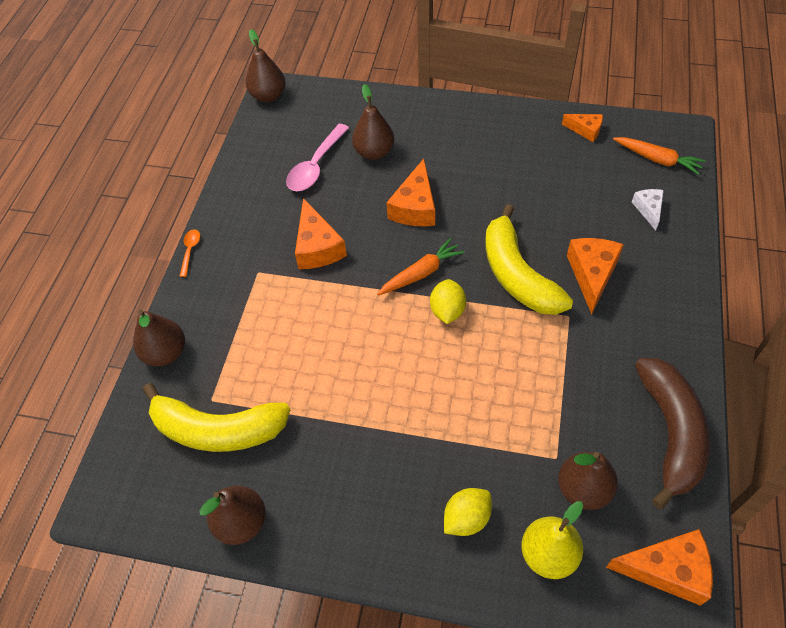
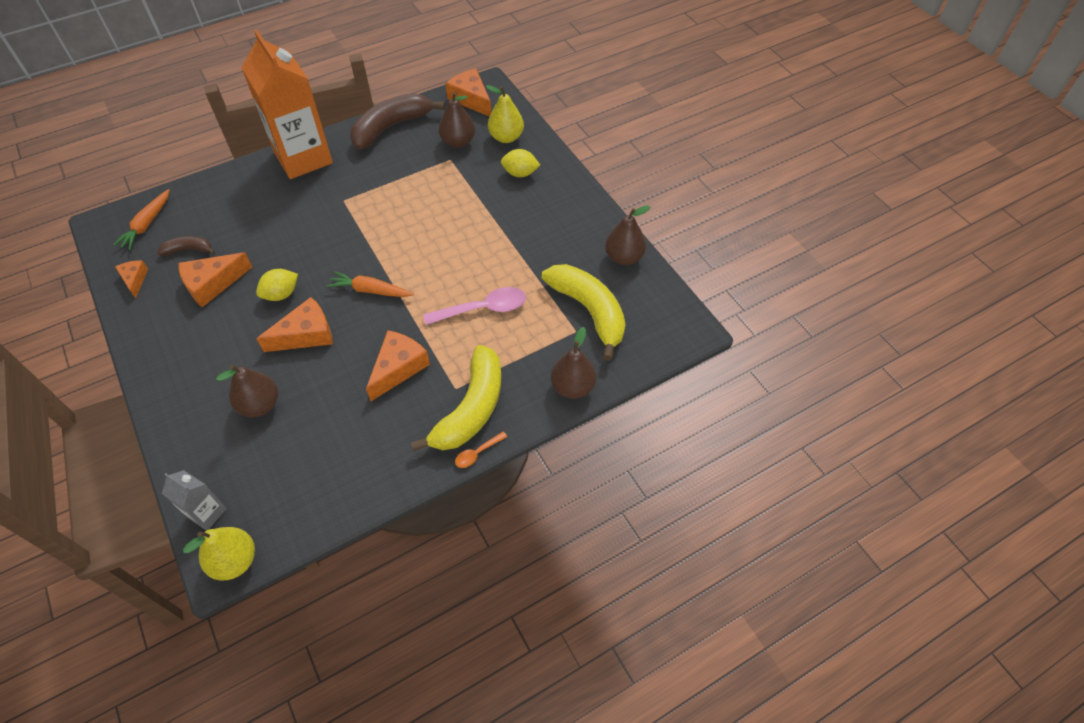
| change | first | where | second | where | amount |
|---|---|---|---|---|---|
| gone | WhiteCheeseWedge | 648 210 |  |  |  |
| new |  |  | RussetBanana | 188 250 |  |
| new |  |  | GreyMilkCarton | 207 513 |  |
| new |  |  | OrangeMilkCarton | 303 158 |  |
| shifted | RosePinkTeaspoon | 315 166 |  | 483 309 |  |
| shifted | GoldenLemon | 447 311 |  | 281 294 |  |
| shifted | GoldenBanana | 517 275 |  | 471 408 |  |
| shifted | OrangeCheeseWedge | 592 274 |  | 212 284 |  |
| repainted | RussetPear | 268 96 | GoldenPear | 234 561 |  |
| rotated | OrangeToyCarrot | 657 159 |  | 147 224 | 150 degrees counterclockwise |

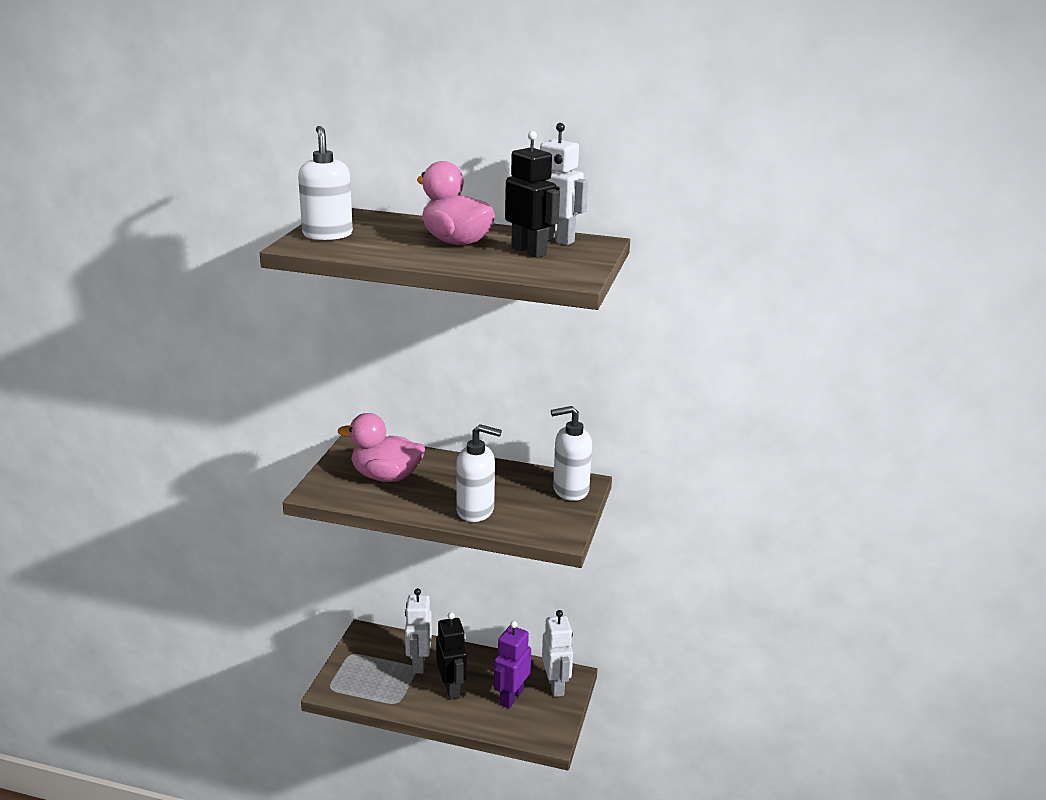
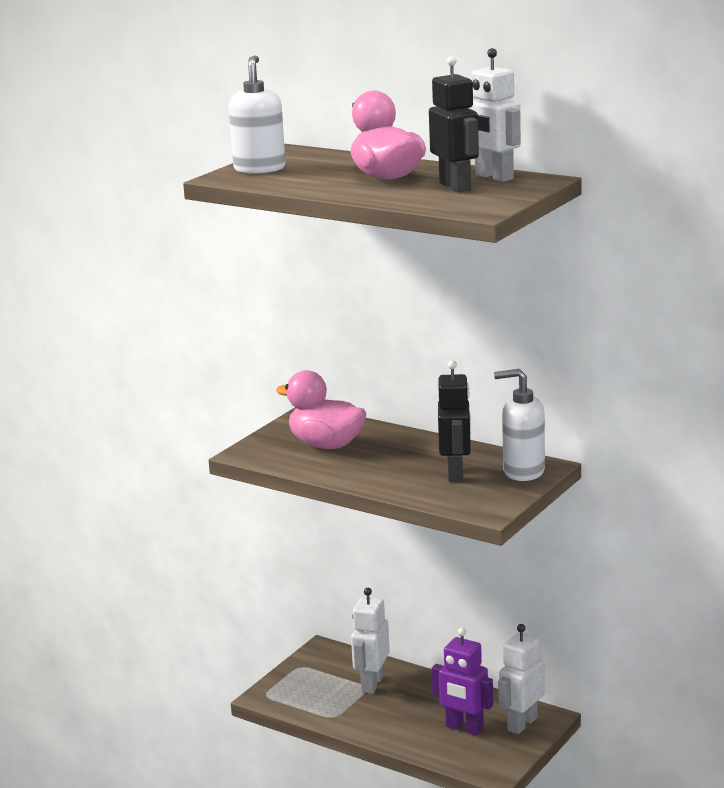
| change | first | where | second | where | amount |
|---|---|---|---|---|---|
| gone | WhitePumpBottle | 476 511 |  |  |  |
| shifted | BlackRobot | 452 688 |  | 456 474 |  |
| rotated | RoyalPurpleRobot | 511 697 |  | 464 728 | 105 degrees counterclockwise |
| rotated | WhiteRobot | 556 686 |  | 522 724 | 150 degrees counterclockwise |

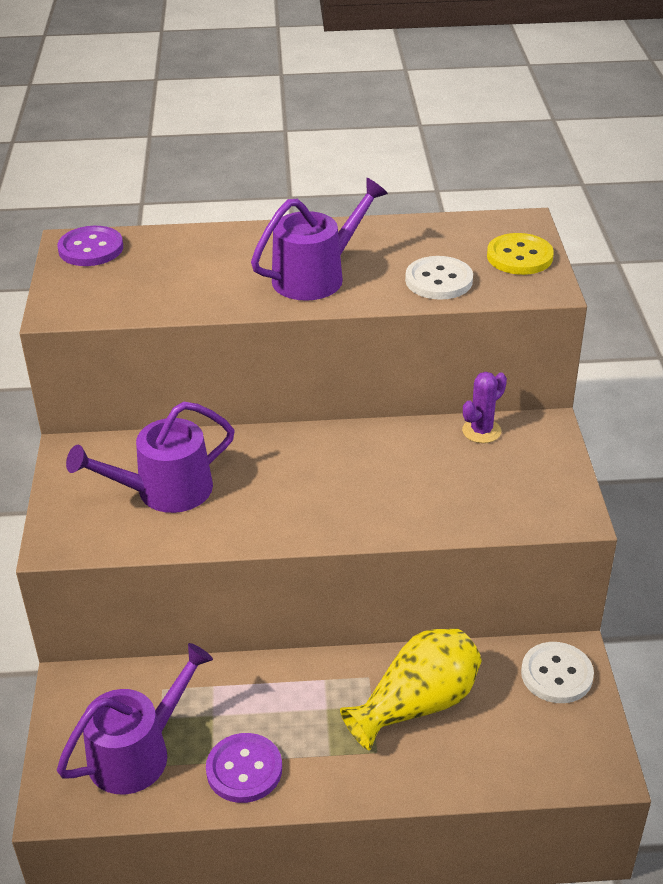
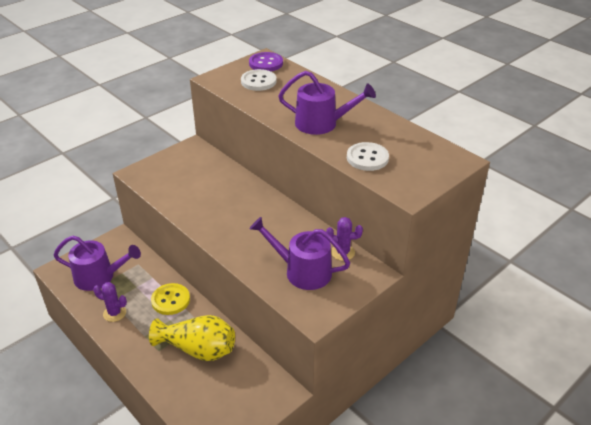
| change | first | where | second | where | amount |
|---|---|---|---|---|---|
| shifted | RoyalPurpleWateringCan | 165 490 |  | 303 271 |  |
| shifted | GoldenButton | 519 256 |  | 170 300 |  |
| shifted | WhiteButton | 556 674 |  | 258 81 |  |
| swapped | RoyalPurpleButton | 244 769 | RoyalPurpleCactus | 114 313 |  |

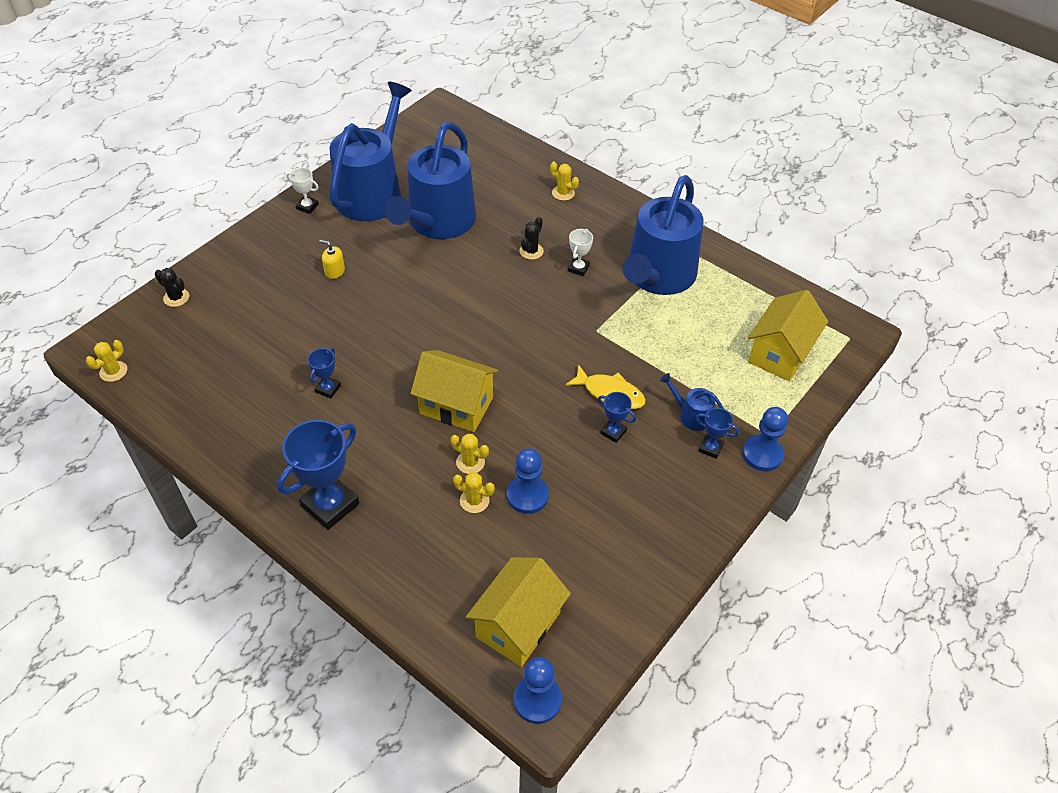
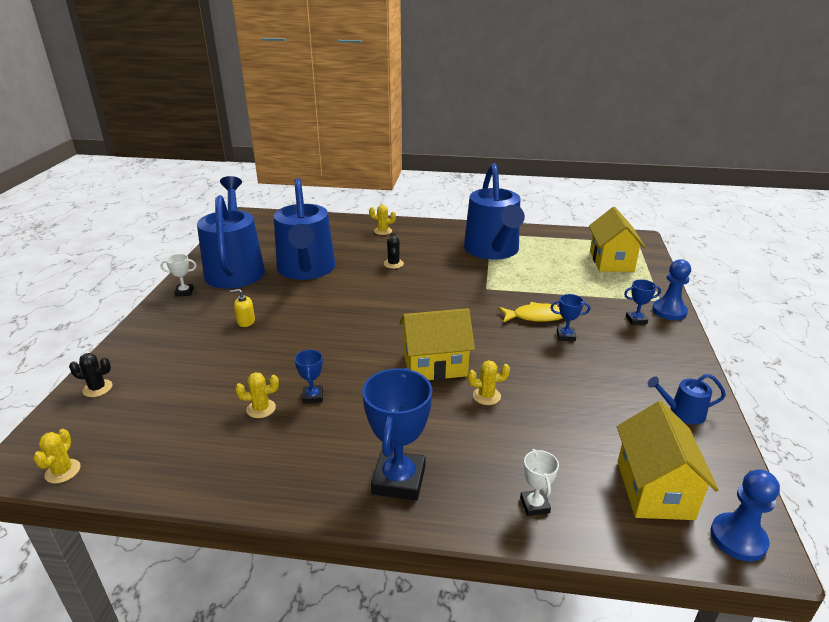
| change | first | where | second | where | amount |
|---|---|---|---|---|---|
| gone | CobaltPawn | 527 495 |  |  |  |
| shifted | GoldenCactus | 474 500 |  | 261 409 |  |
| shifted | WhiteTrophy | 578 268 |  | 534 505 |  |
| shifted | CobaltWateringCan | 691 415 |  | 682 412 |  |

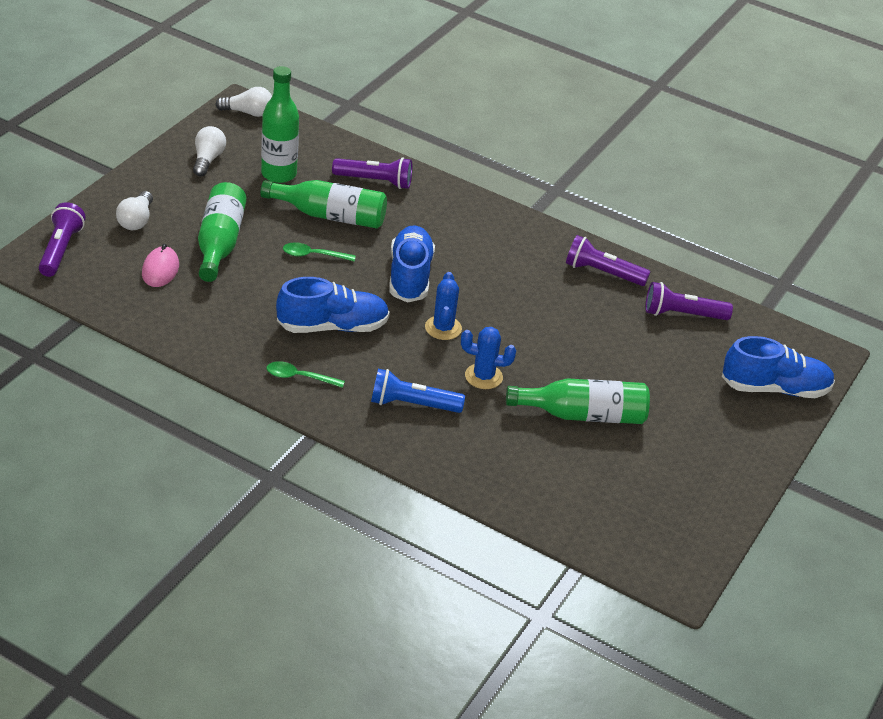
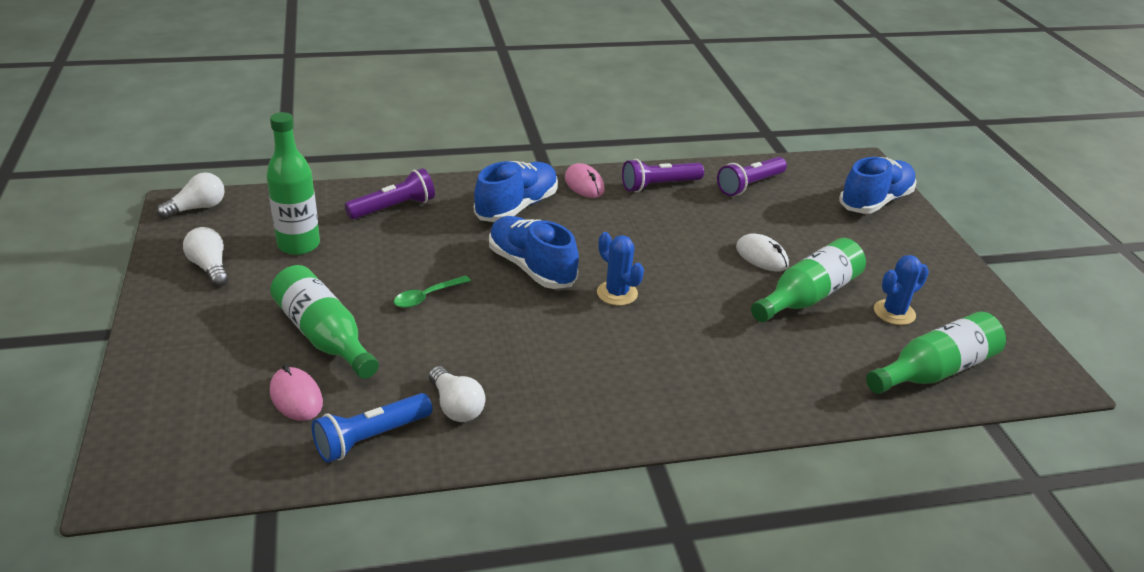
| change | first | where | second | where | amount |
|---|---|---|---|---|---|
| gone | RoyalPurpleTorch | 61 250 |  |  |  |
| gone | GreenTeaspoon | 299 377 |  |  |  |
| new |  |  | RosePinkMouse | 584 184 |  |
| new |  |  | WhiteMouse | 761 256 |  |
| shifted | WhiteBulb | 136 220 |  | 456 406 |  |
| shifted | GreenFlask | 330 216 |  | 934 371 |  |
| shifted | CobaltLaceUpShoe | 333 327 |  | 517 207 |  |
| shifted | CobaltTorch | 412 404 |  | 371 438 |  |
| shifted | CobaltCactus | 483 376 |  | 894 312 |  |

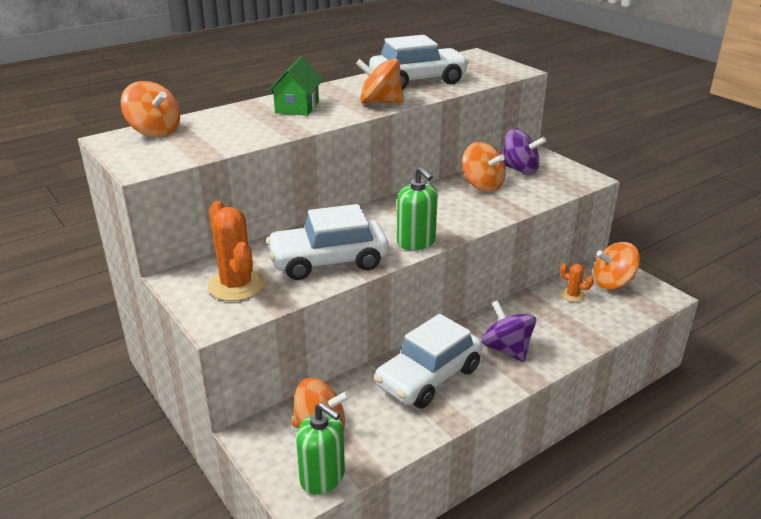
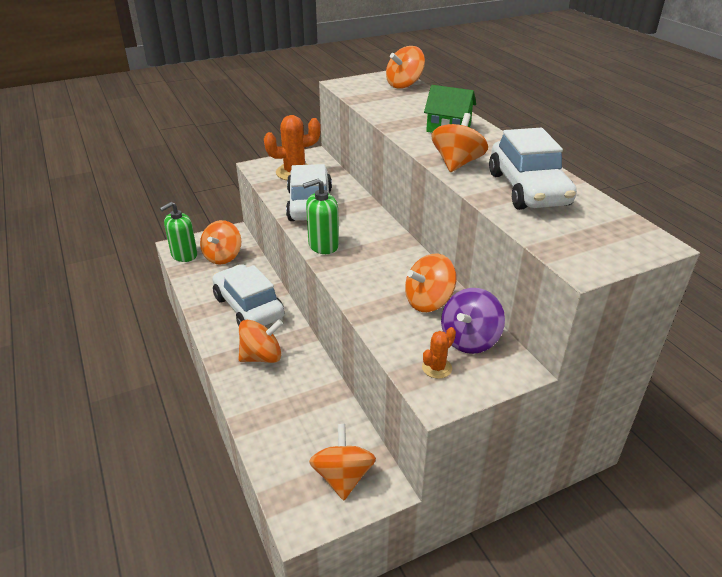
| change | first | where | second | where | amount |
|---|---|---|---|---|---|
| shifted | OrangeCactus | 572 295 |  | 437 368 |  |
| repainted | RoyalPurpleSpinningTop | 506 349 | OrangeSpinningTop | 262 357 |  |

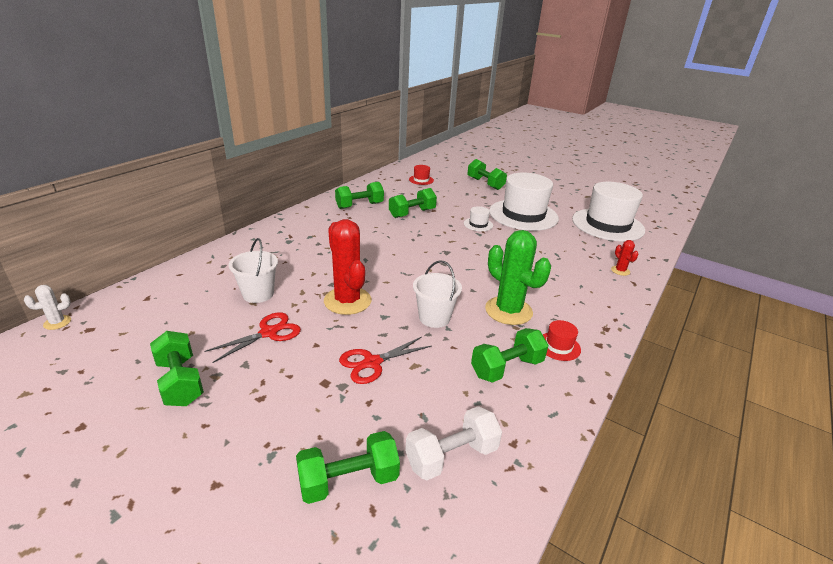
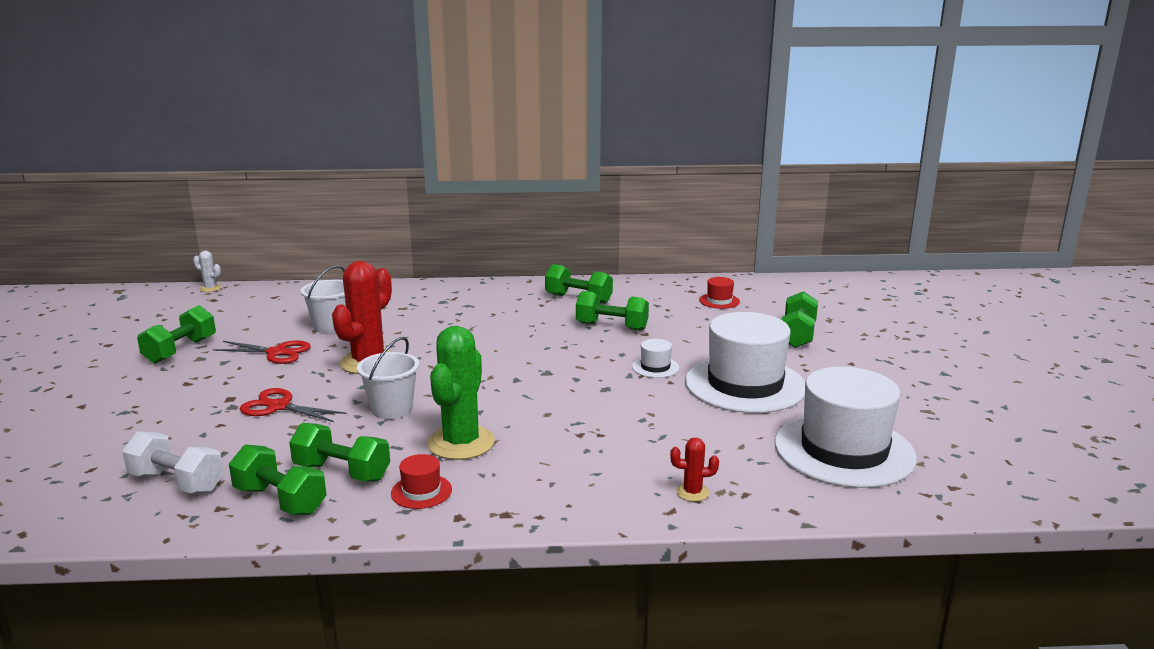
| change | first | where | second | where | amount |
|---|---|---|---|---|---|
| shifted | GreenHandWeight | 348 481 |  | 280 500 |  |
| rotated | RedCactus | 620 271 |  | 692 492 | 60 degrees clockwise |

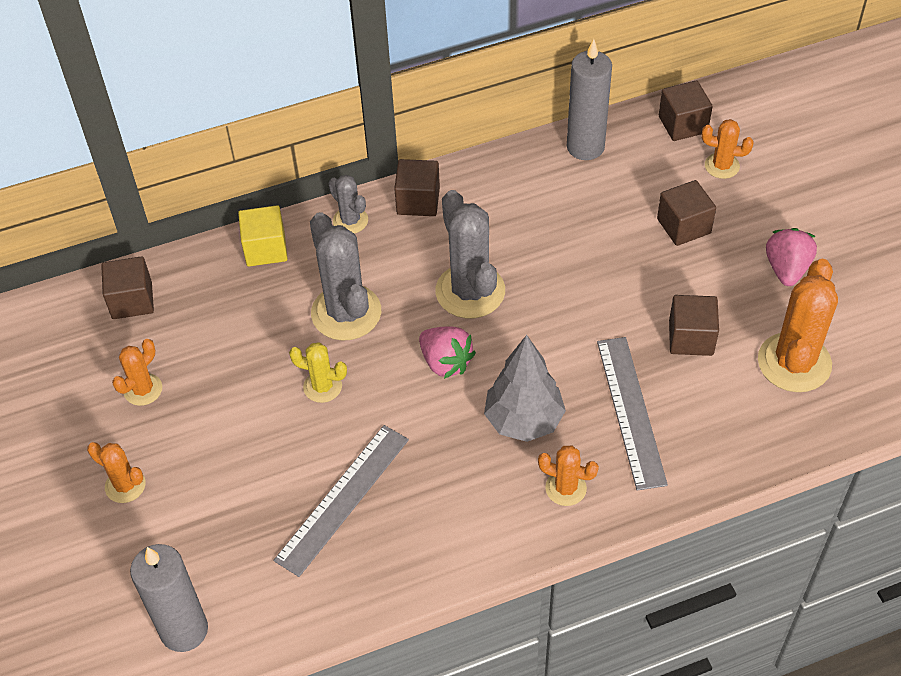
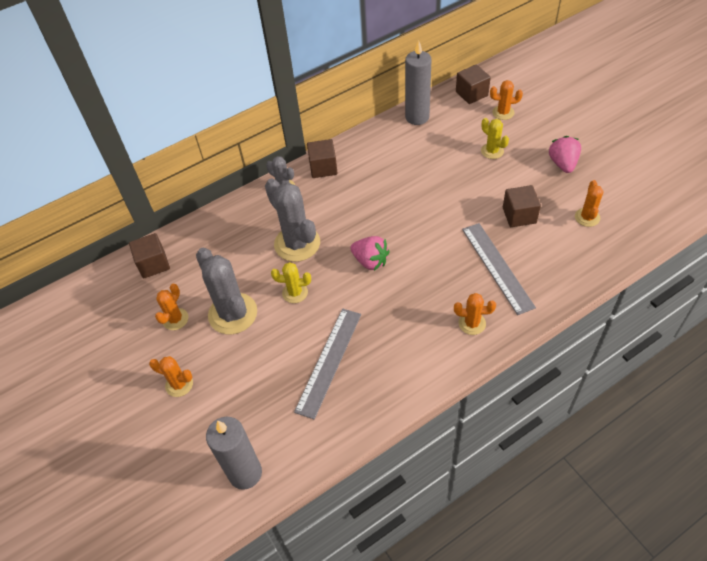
| change | first | where | second | where | amount |
|---|---|---|---|---|---|
| gone | GoldenBlock | 265 249 |  |  |  |
| gone | GreyFirTree | 523 421 |  |  |  |
| shifted | GreyCactus | 470 291 |  | 233 314 |  |
| swapped | RussetBlock | 683 226 | GoldenCactus | 492 151 |  |
| scaled | OrangeCactus | 794 362 |  | 587 217 | x0.53 |

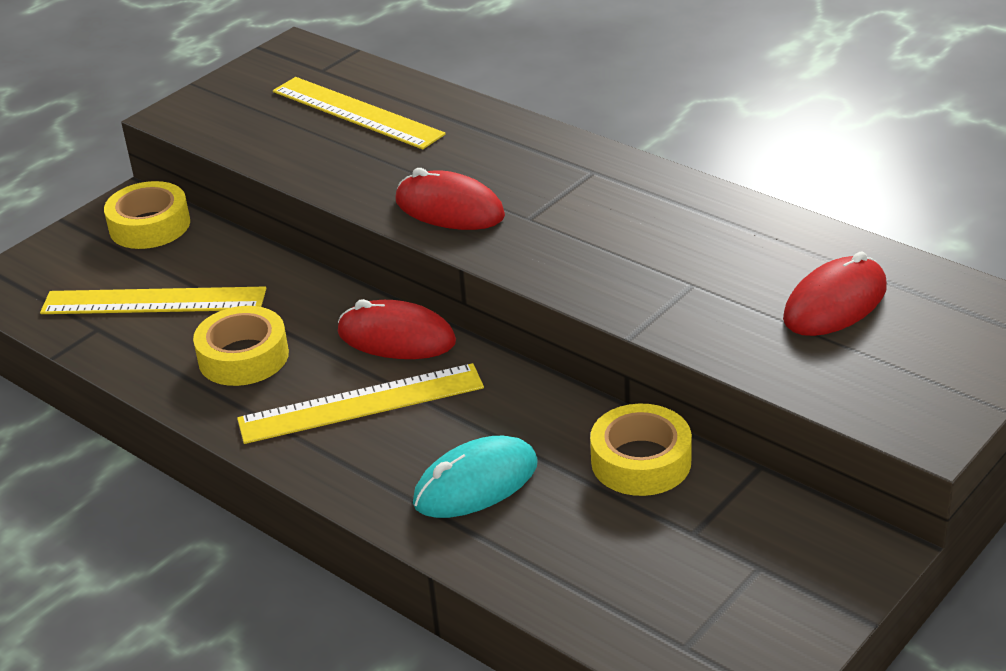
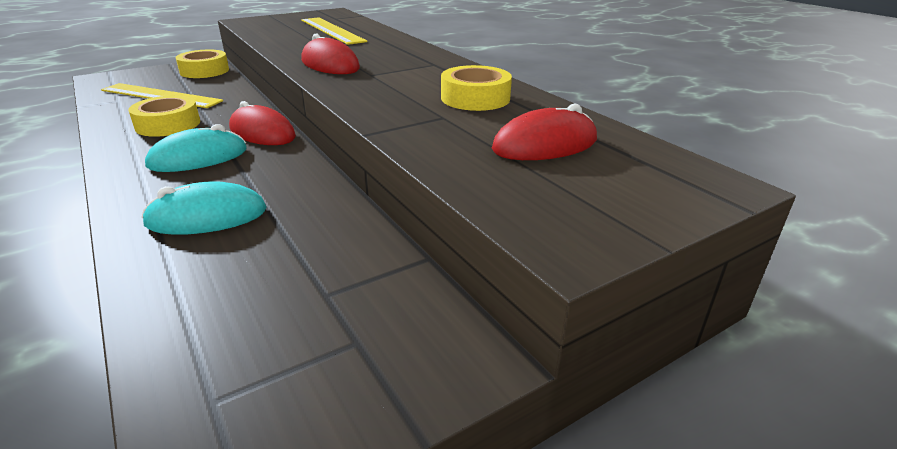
| change | first | where | second | where | amount |
|---|---|---|---|---|---|
| shifted | GoldenRollOfTape | 641 461 |  | 475 98 |  |
| swapped | GoldenMeasuringStick | 361 403 | TealMouse | 198 158 |  |

